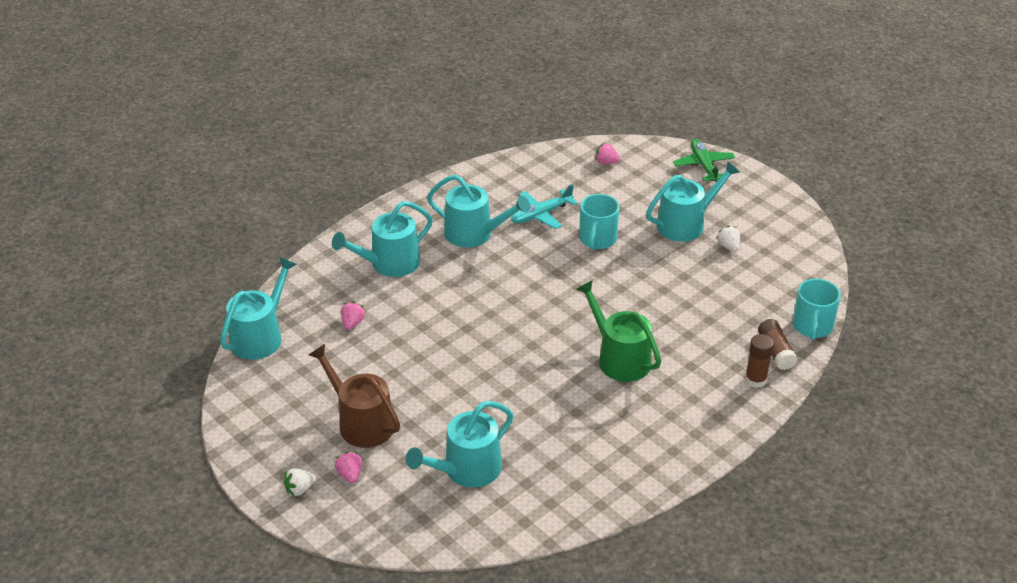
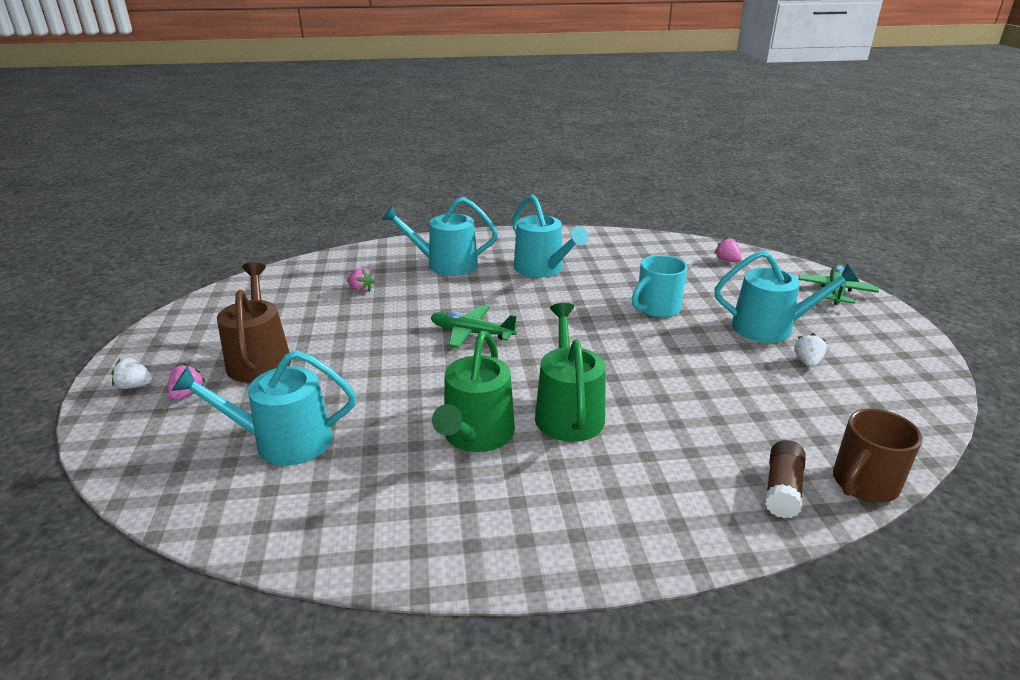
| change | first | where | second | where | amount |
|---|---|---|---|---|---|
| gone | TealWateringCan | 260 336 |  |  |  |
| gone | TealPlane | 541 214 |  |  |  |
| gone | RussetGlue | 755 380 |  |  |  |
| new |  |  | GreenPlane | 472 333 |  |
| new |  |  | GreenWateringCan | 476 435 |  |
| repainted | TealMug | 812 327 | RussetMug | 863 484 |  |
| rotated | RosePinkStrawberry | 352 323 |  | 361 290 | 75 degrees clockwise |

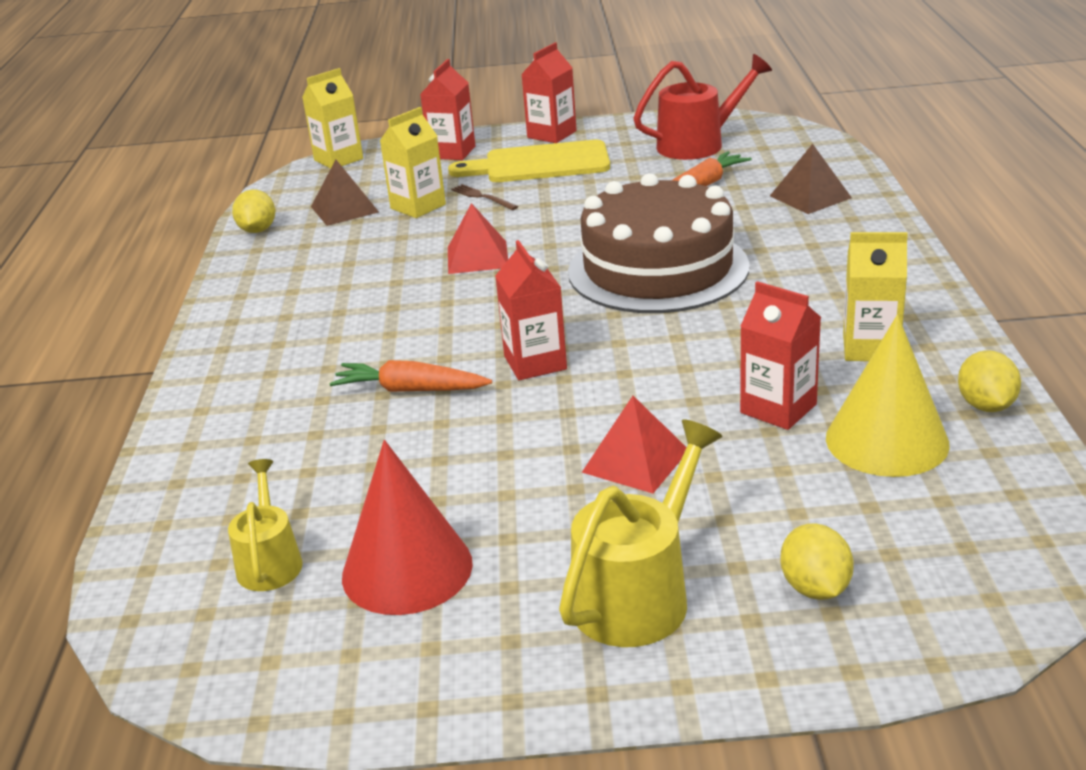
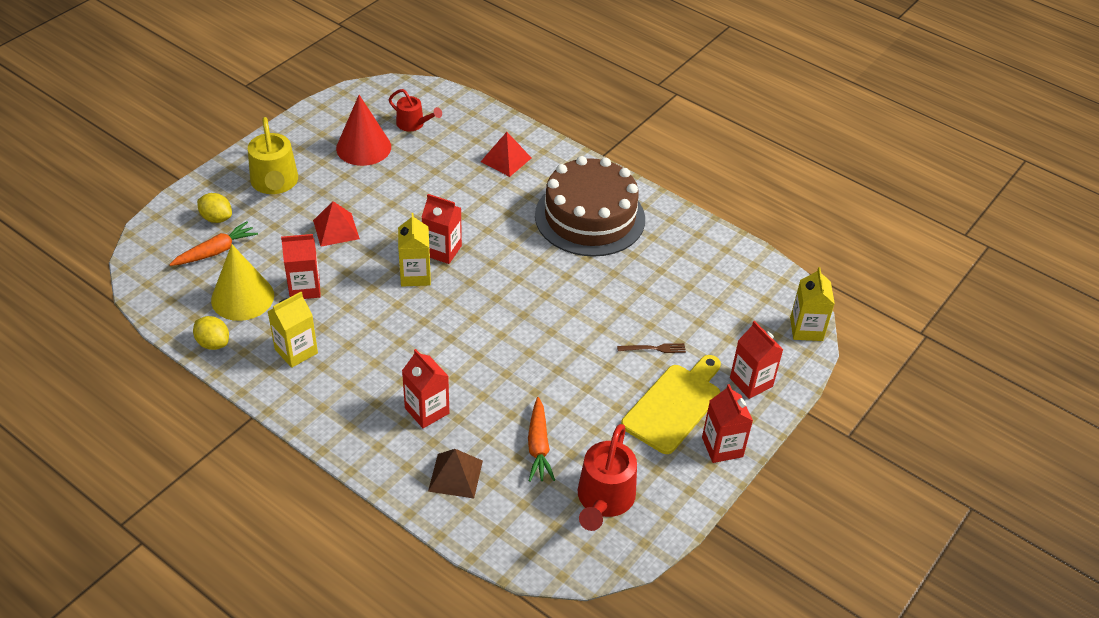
| change | first | where | second | where | amount |
|---|---|---|---|---|---|
| gone | GoldenLemon | 257 230 |  |  |  |
| gone | RussetPyramid | 344 209 |  |  |  |
| new |  |  | RedMilkCarton | 427 411 |  |
| shifted | OrangeToyCarrot | 410 390 |  | 216 251 |  |
| shifted | GoldenMilkCarton | 418 206 |  | 415 275 |  |
| shifted | RedPyramid | 477 257 |  | 506 159 |  |
| shifted | RussetGateau | 658 269 |  | 590 217 |  |
| repainted | GoldenWateringCan | 270 561 | RedWateringCan | 413 124 |  |

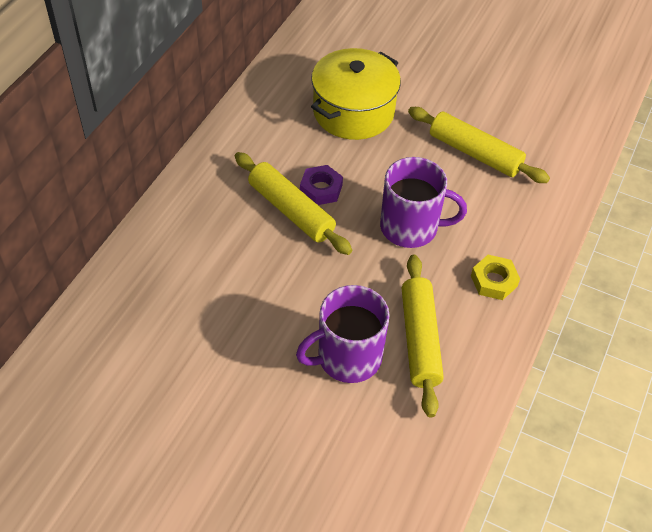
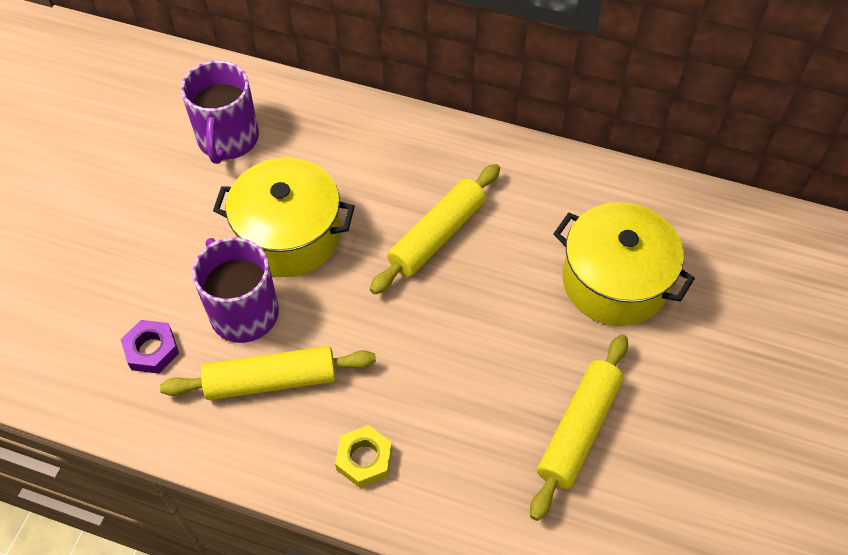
| change | first | where | second | where | amount |
|---|---|---|---|---|---|
| new |  |  | GoldenStockpot | 289 235 |  |
| shifted | RoyalPurpleHexagonNut | 321 189 |  | 152 350 |  |
| shifted | RoyalPurpleMug | 410 227 |  | 228 139 |  |

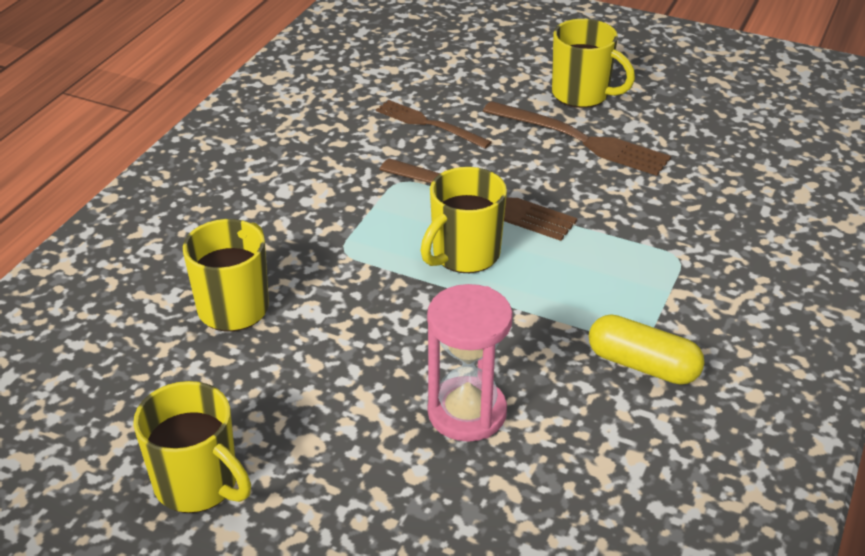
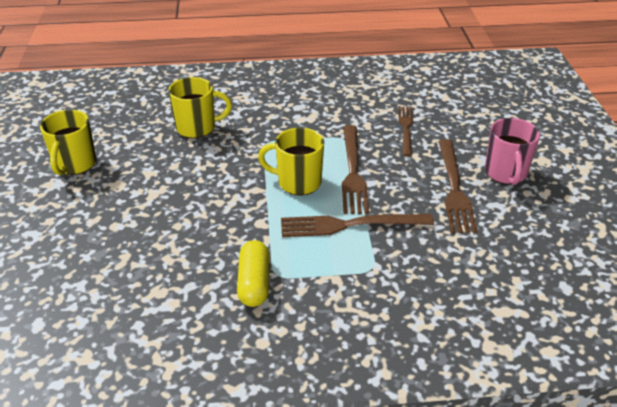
| change | first | where | second | where | amount |
|---|---|---|---|---|---|
| gone | RosePinkSandTimer | 467 412 |  |  |  |
| new |  |  | RussetFork | 350 225 |  |
| repainted | GoldenMug | 582 94 | RosePinkMug | 506 173 |  |

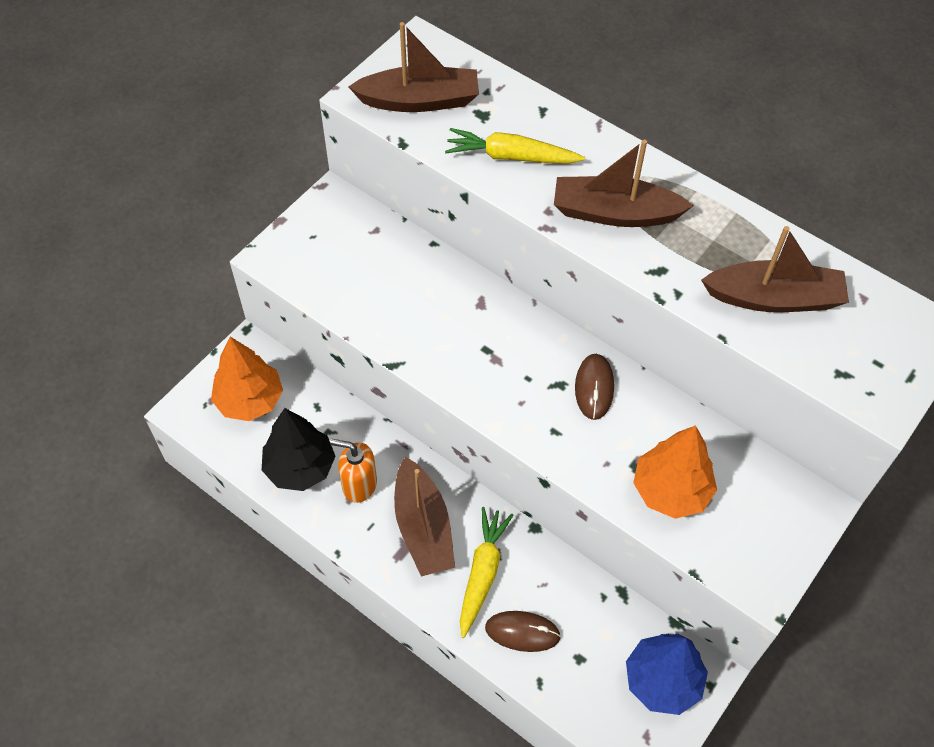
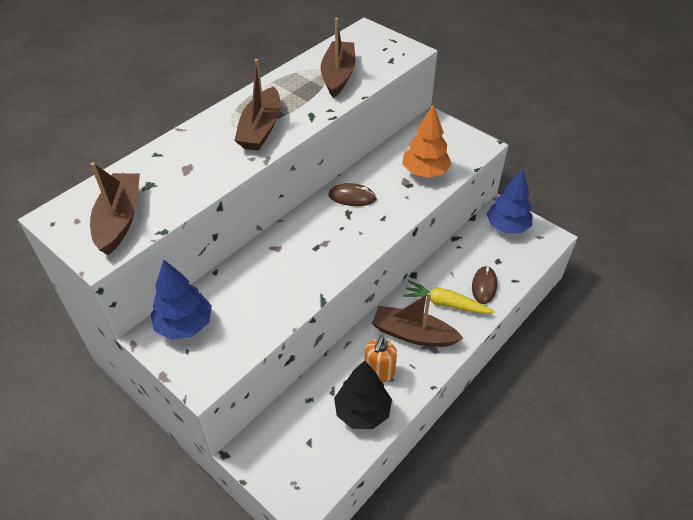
| change | first | where | second | where | amount |
|---|---|---|---|---|---|
| gone | OrangeFirTree | 250 400 |  |  |  |
| gone | GoldenToyCarrot | 511 156 |  |  |  |
| new |  |  | CobaltFirTree | 184 325 |  |
| rotated | RussetBoat | 423 527 |  | 413 334 | 150 degrees counterclockwise |

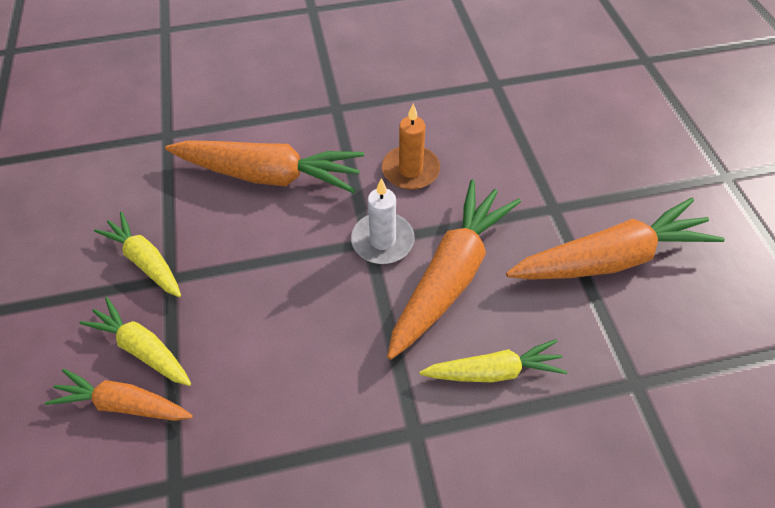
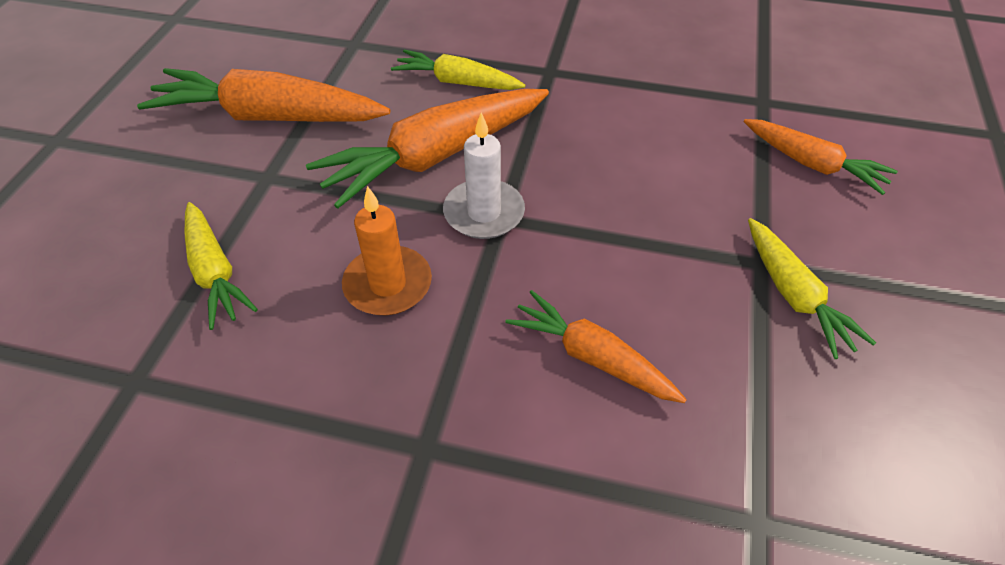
| change | first | where | second | where | amount |
|---|---|---|---|---|---|
| shifted | GoldenToyCarrot | 143 348 |  | 215 272 |  |
| scaled | OrangeToyCarrot | 269 175 |  | 592 357 | x0.58 |

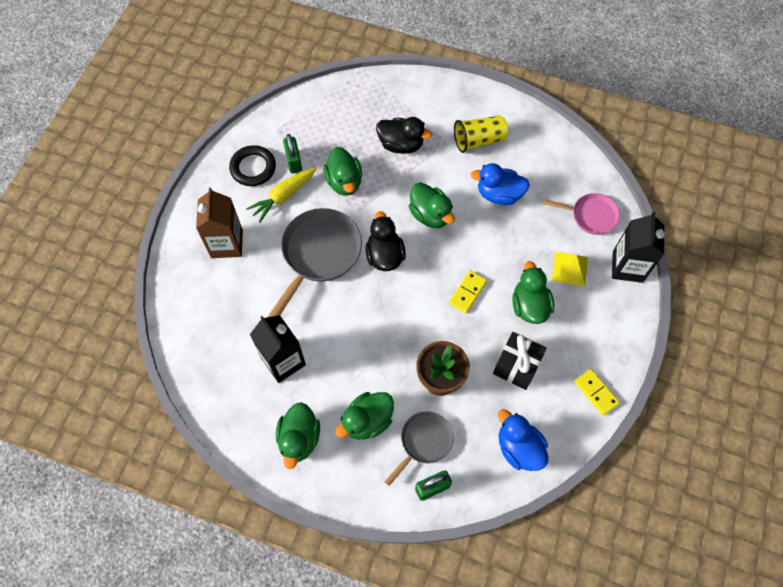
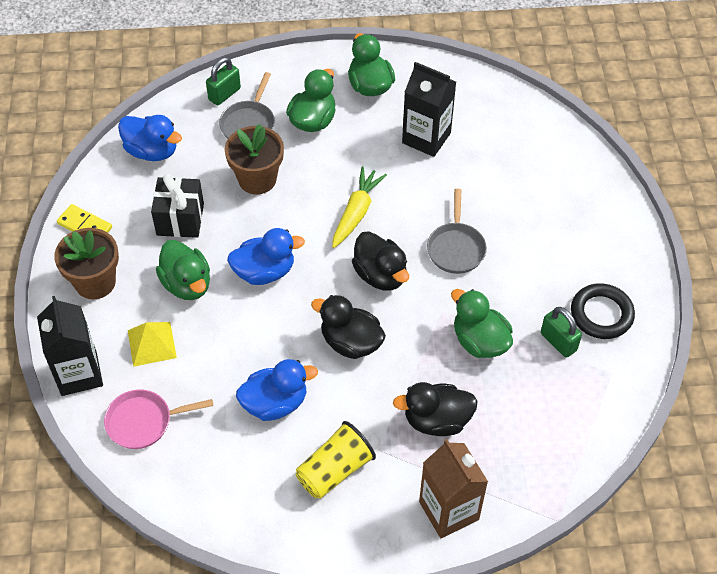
| change | first | where | second | where | amount |
|---|---|---|---|---|---|
| new |  |  | RussetPlantPot | 95 282 |  |
| shifted | RussetMilkCarton | 227 244 |  | 449 510 |  |
| shifted | GoldenToyCarrot | 283 196 |  | 356 212 |  |
| swapped | GoldenDominoTile | 468 292 | CobaltRubberDuck | 264 272 |  |
| repainted | GreenRubberDuck | 430 215 | BlackRubberDuck | 350 342 |  |
| scaled | GreyFryingPan | 319 254 |  | 456 248 | x0.59 |

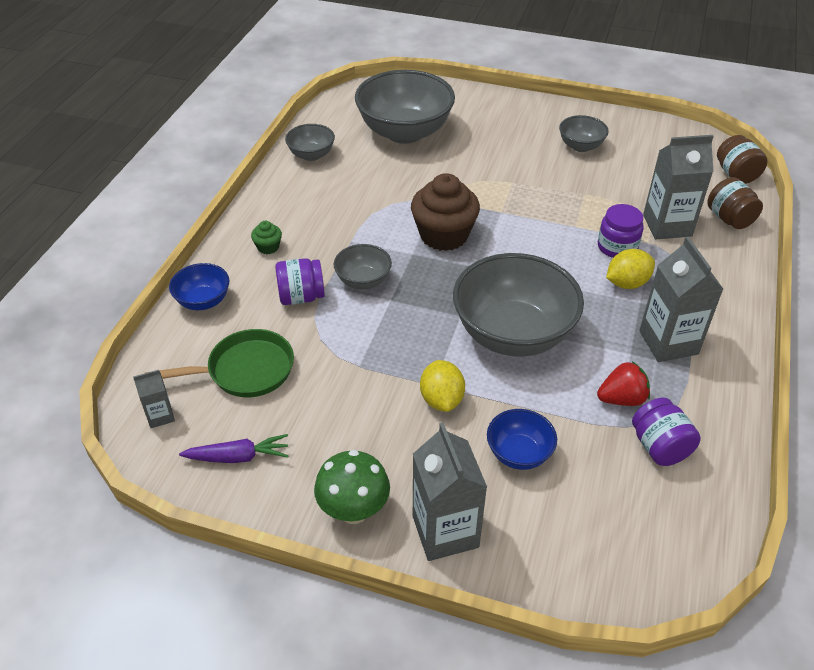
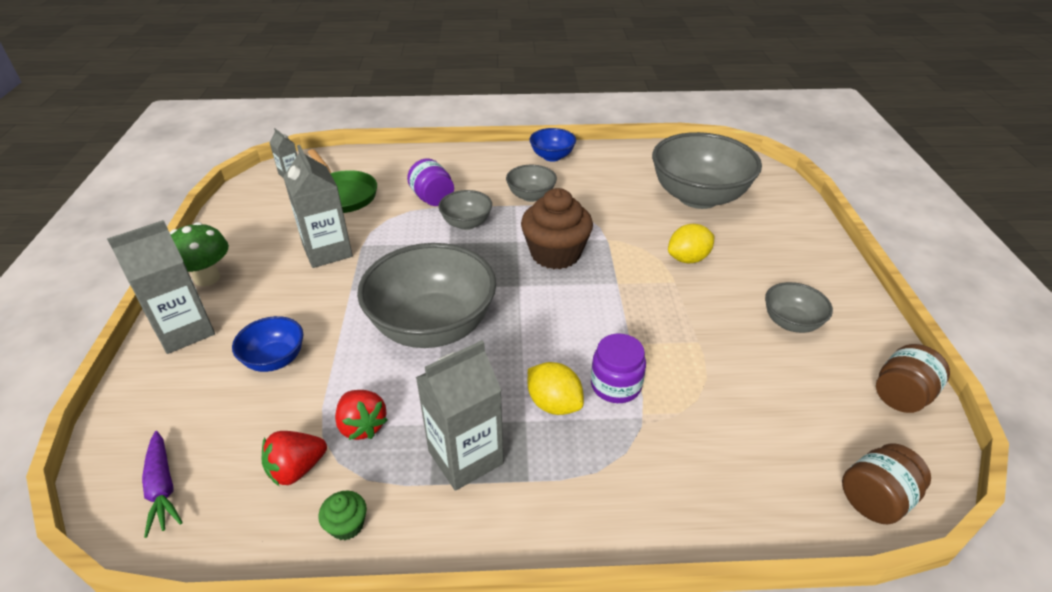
| change | first | where | second | where | amount |
|---|---|---|---|---|---|
| shifted | CobaltServingBowl | 203 301 |  | 552 156 |  |
| shifted | RoyalPurpleToyCarrot | 238 457 |  | 162 488 |  |
| shifted | GreenMuffin | 268 247 |  | 347 525 |  |
| shifted | GreyServingBowl | 311 155 |  | 531 196 |  |
| shifted | GoldenLemon | 441 399 |  | 688 259 |  |
| shifted | GreyMilkCarton | 667 226 |  | 327 251 |  |
| shifted | RussetJamJar | 729 219 |  | 901 395 |  |
| swapped | RoyalPurpleJamJar | 659 447 | RedStrawberry | 297 469 |  |

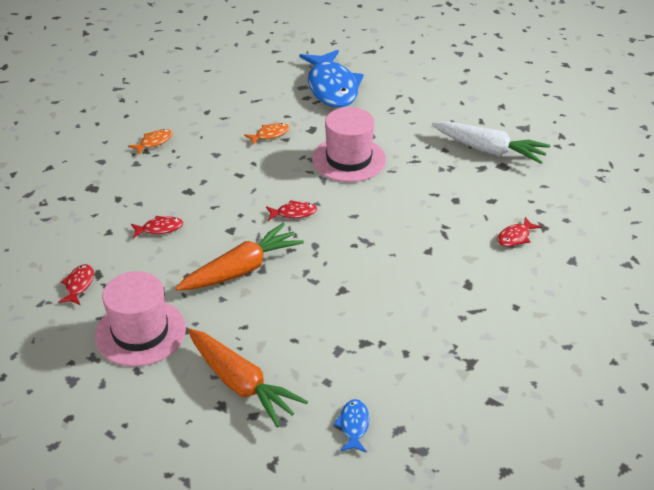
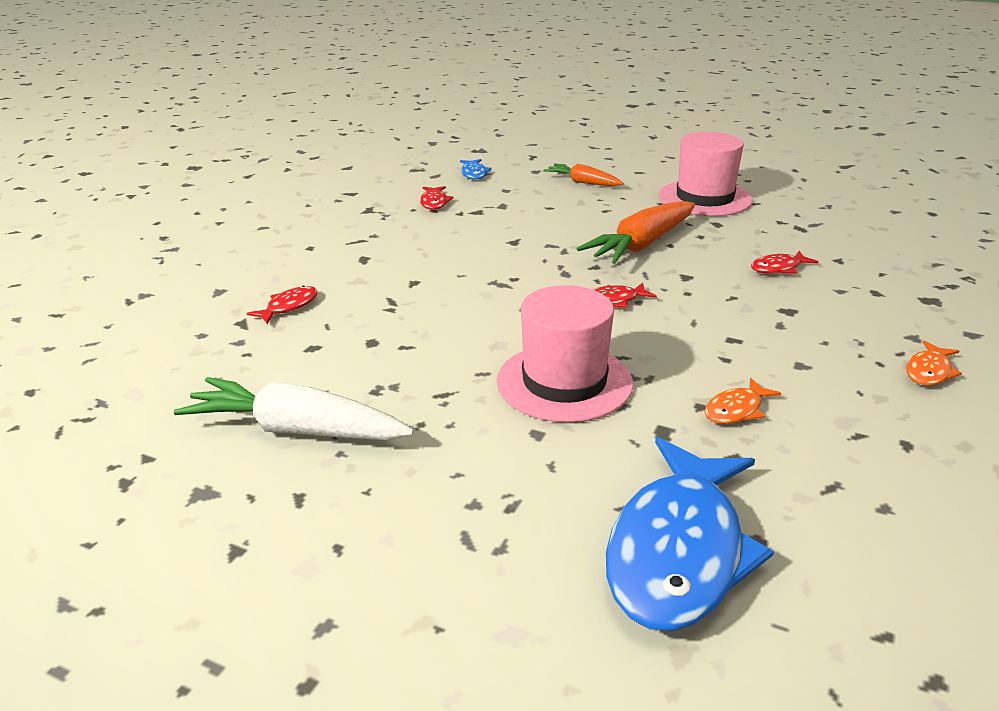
| change | first | where | second | where | amount |
|---|---|---|---|---|---|
| shifted | RedToyFish | 79 285 |  | 434 202 |  |
| rotated | CobaltToyFish | 332 87 |  | 679 551 | 135 degrees counterclockwise |
| scaled | OrangeToyCarrot | 241 384 |  | 583 182 | x0.59 |

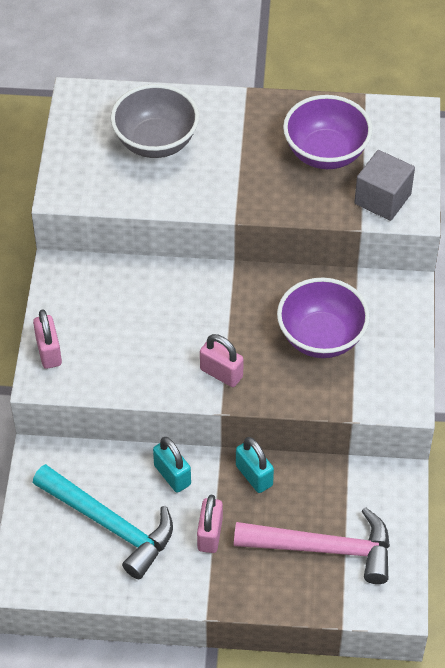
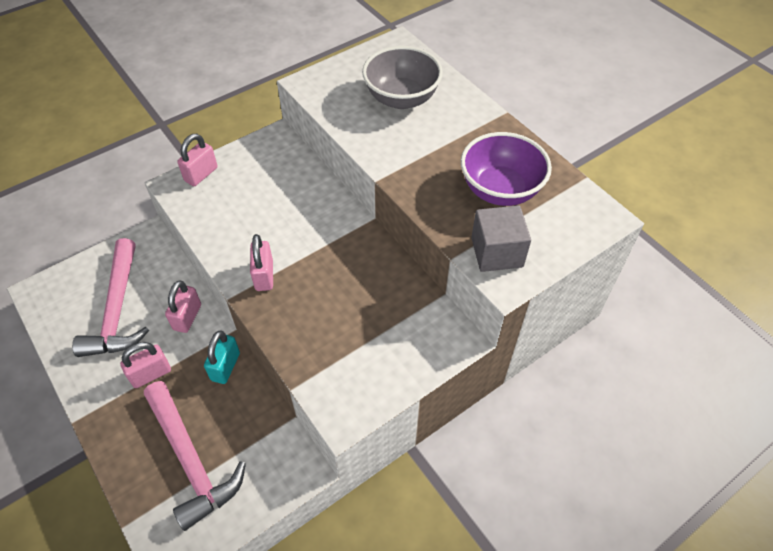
| change | first | where | second | where | amount |
|---|---|---|---|---|---|
| gone | RoyalPurpleServingBowl | 321 337 |  |  |  |
| repainted | TealCarpenter'sHammer | 110 525 | RosePinkCarpenter'sHammer | 117 309 |  |
| repainted | TealPadlock | 172 475 | RosePinkPadlock | 187 317 |  |

